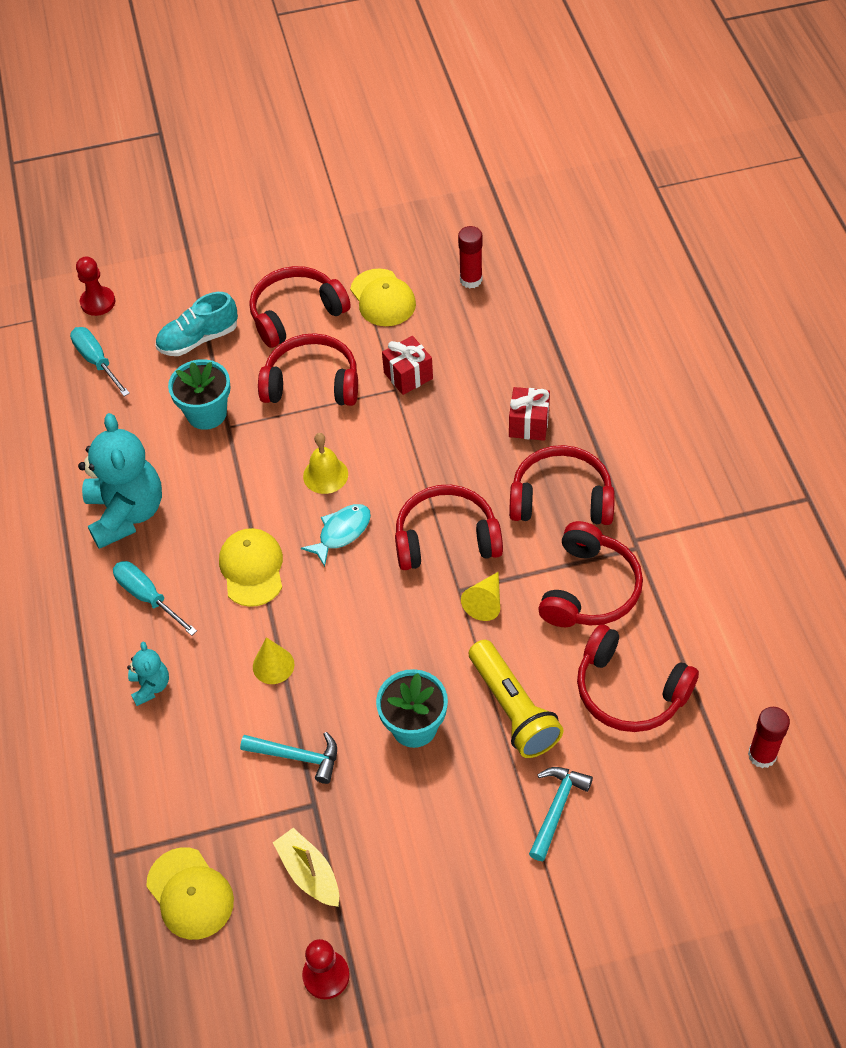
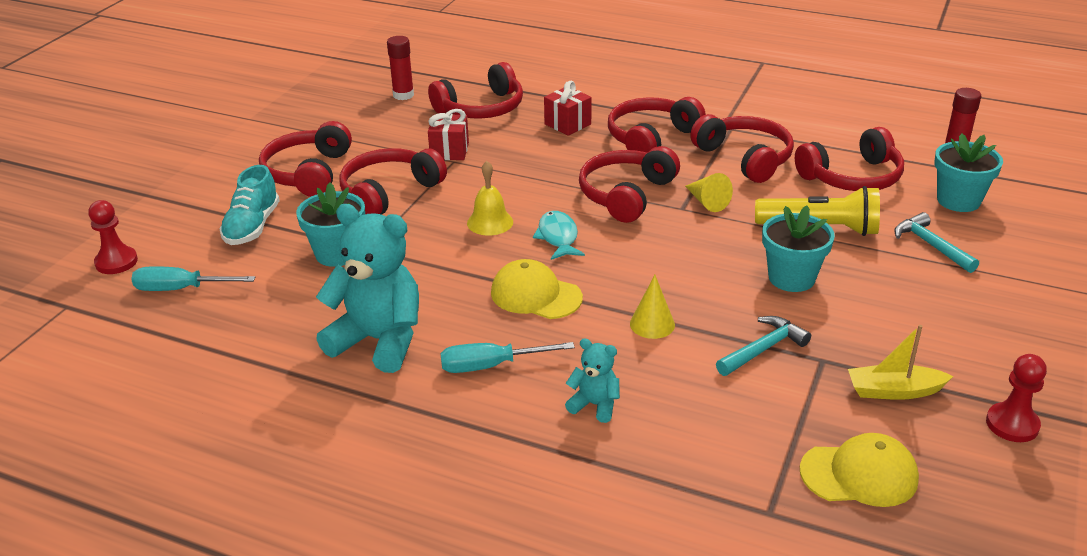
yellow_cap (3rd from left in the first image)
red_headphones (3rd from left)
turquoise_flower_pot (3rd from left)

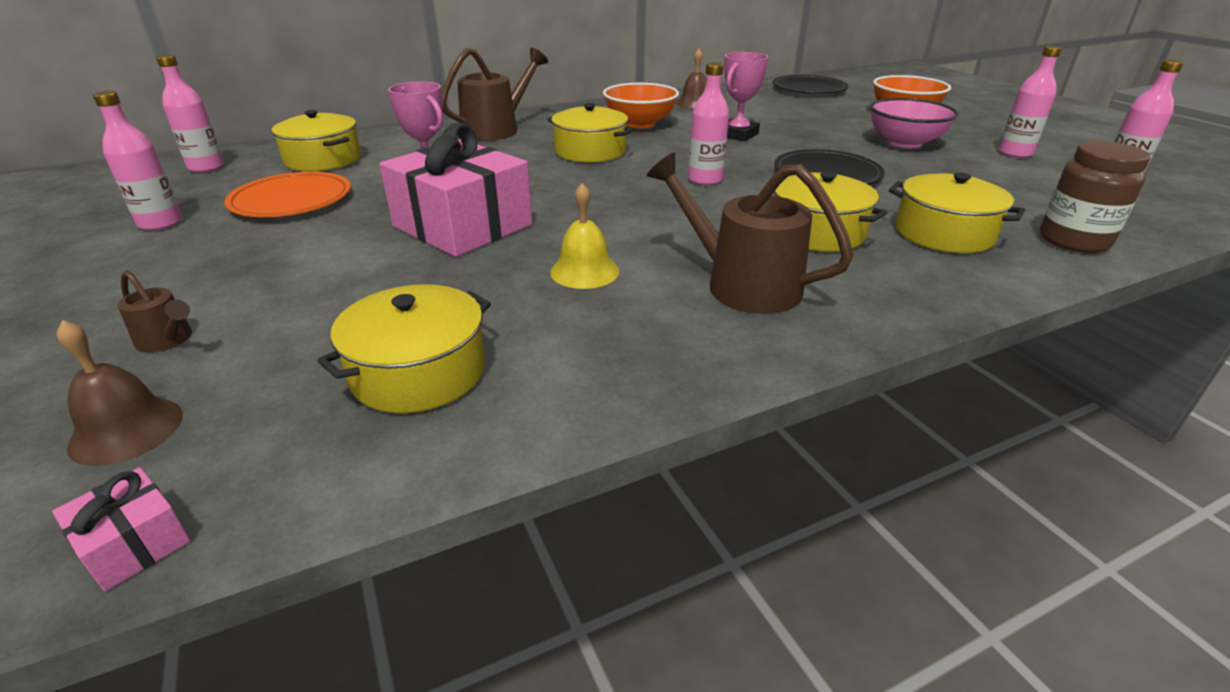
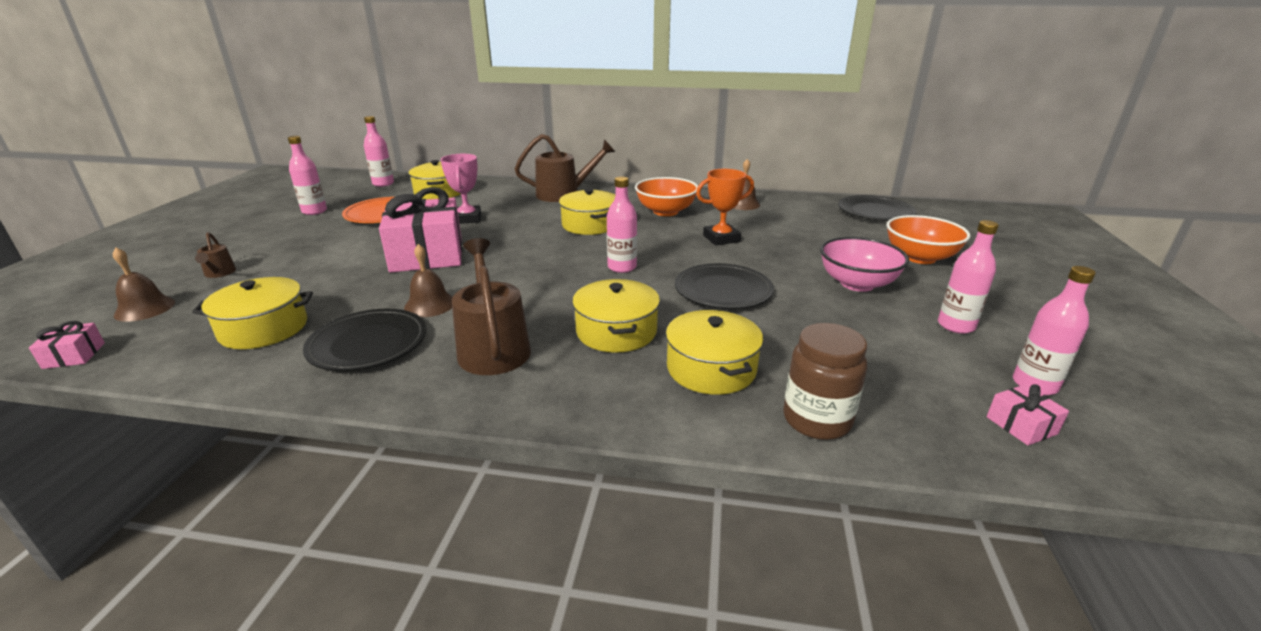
orange_trophy
brown_bell (2nd from left)
black_plate (1st from left)
pink_gift (3rd from left)

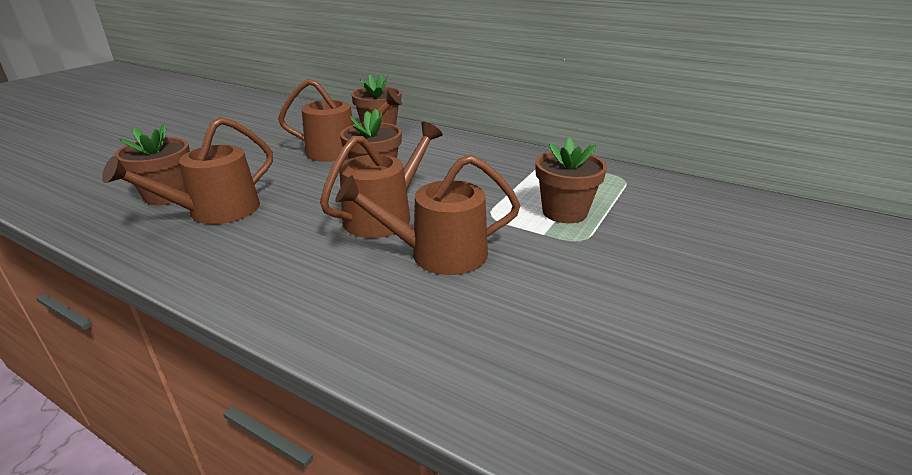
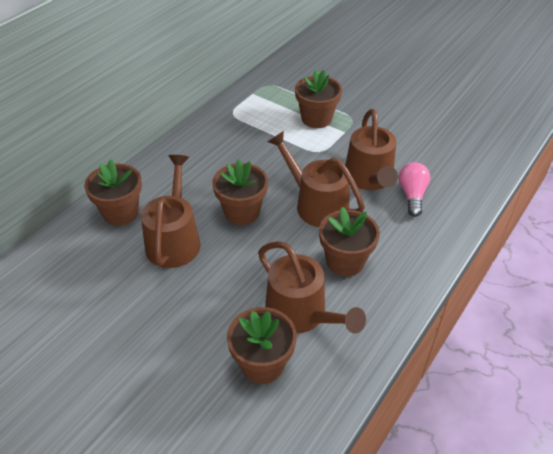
pink_light_bulb
brown_flower_pot (5th from left)

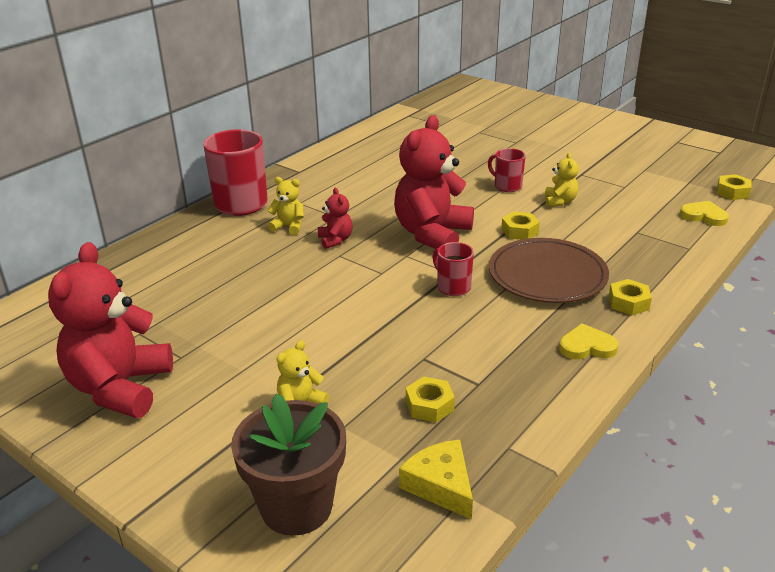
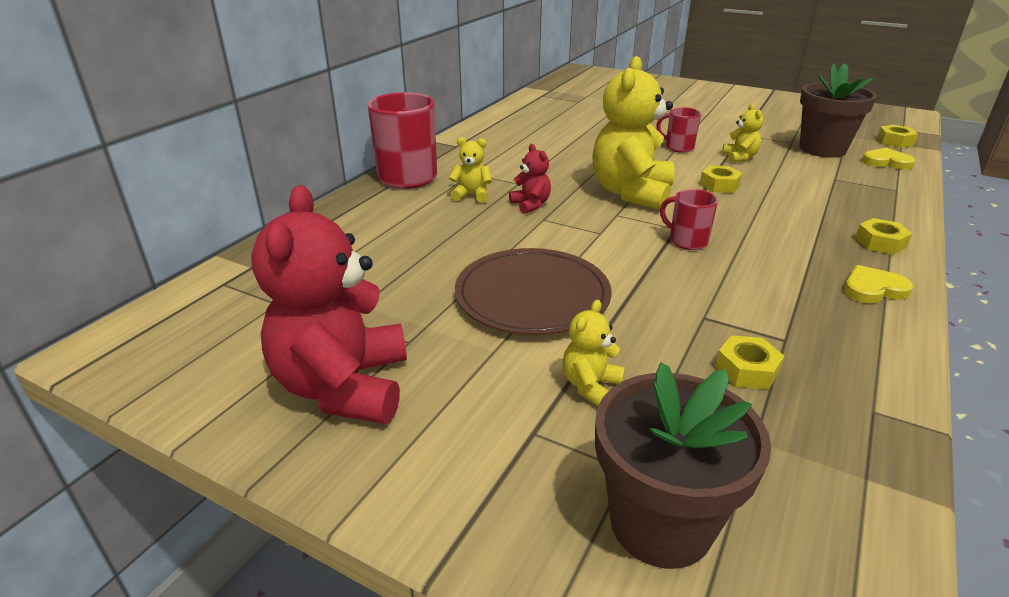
yellow_teddy_bear (3rd from left)
brown_plate
yellow_cheese
brown_flower_pot (2nd from left)

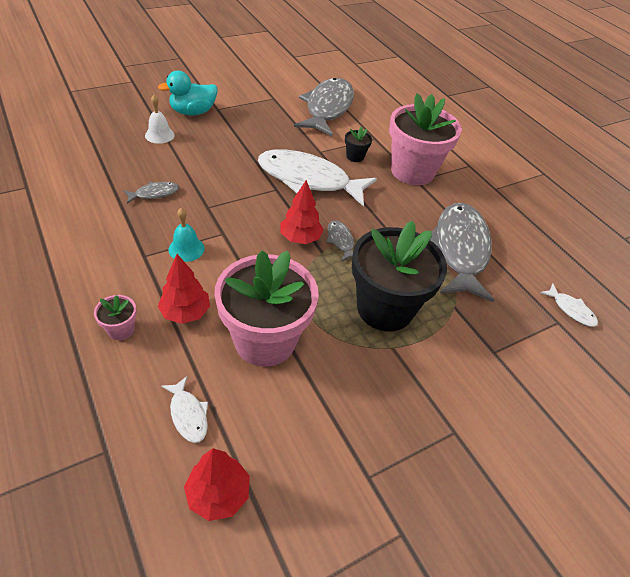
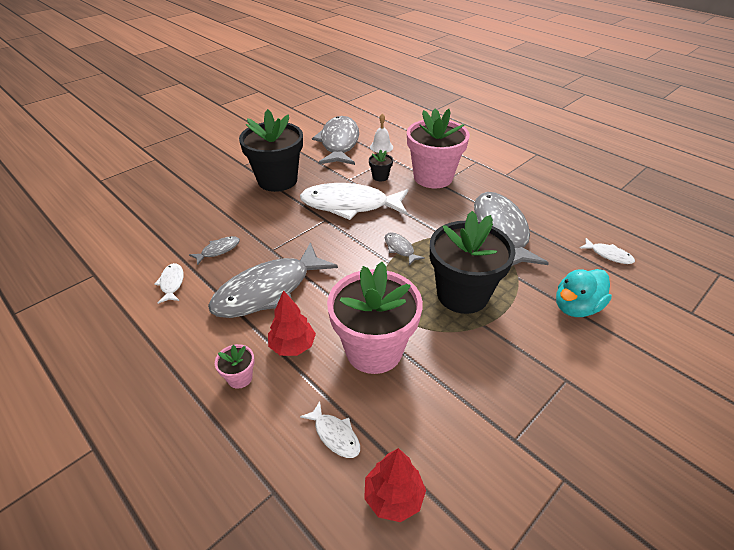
turquoise_duck
white_bell
red_tree (3rd from left in the first image)
grey_fish (2nd from left)
black_flower_pot (1st from left)
white_fish (1st from left)

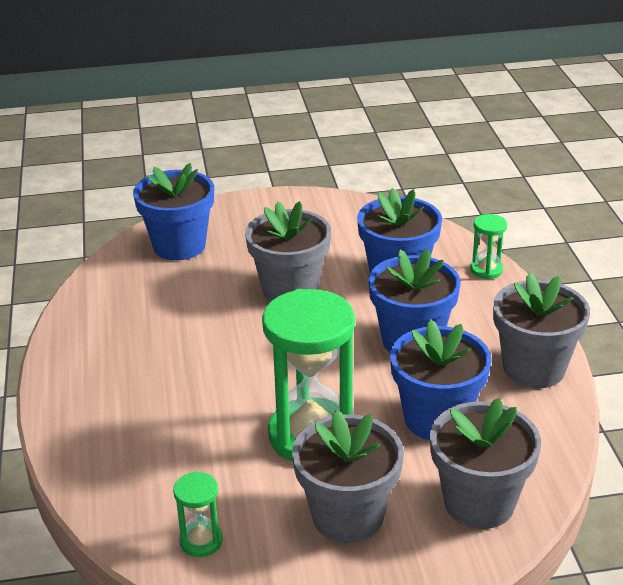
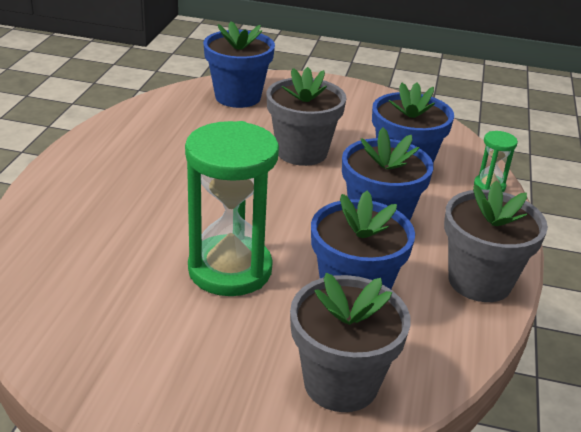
grey_flower_pot (2nd from left in the first image)
green_hourglass (1st from left in the first image)

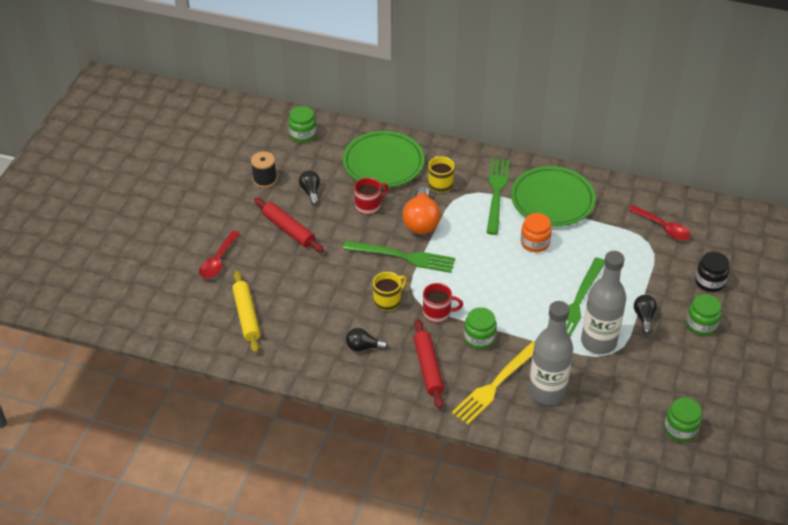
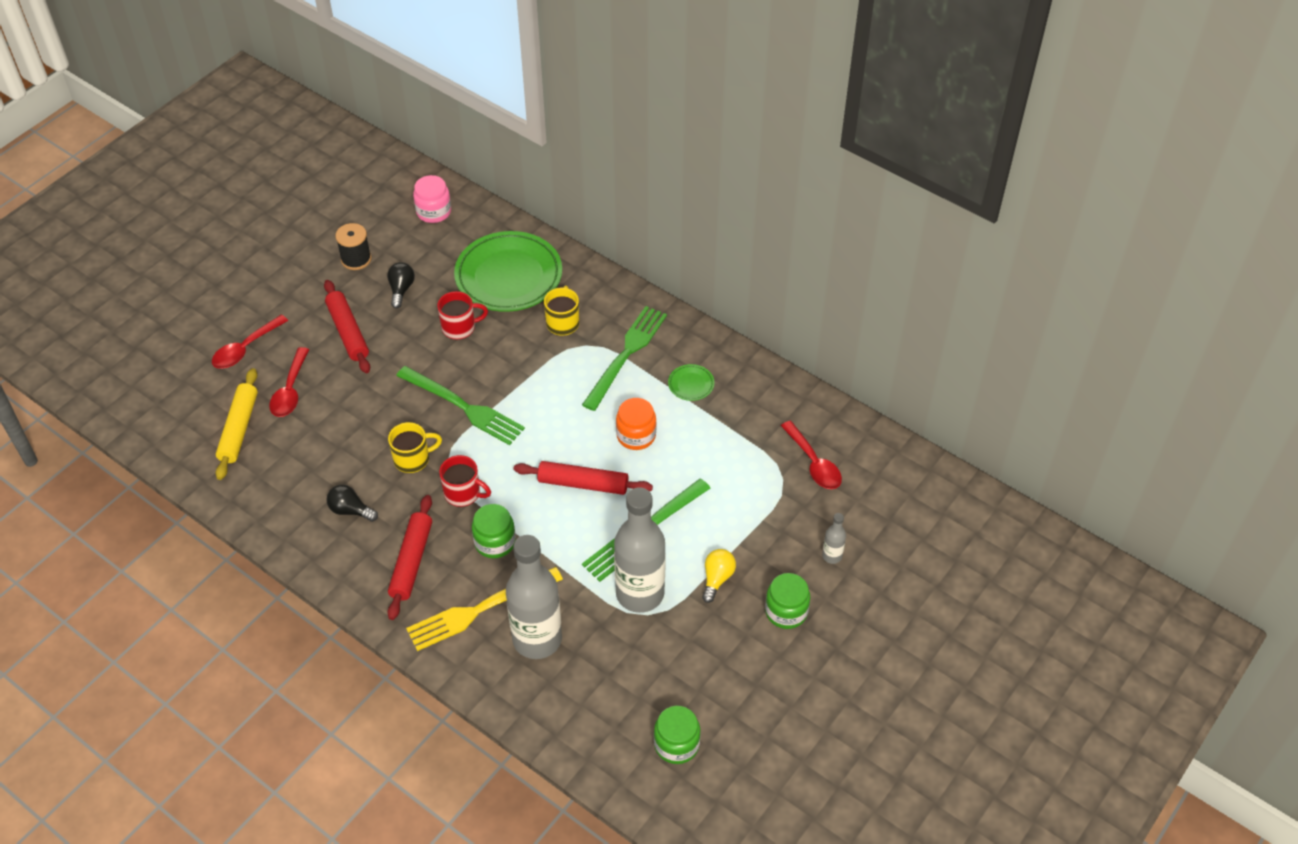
pink_jar
green_plate (2nd from left)
orange_light_bulb
grey_bottle (3rd from left)
yellow_light_bulb
red_spoon (2nd from left)
red_rolling_pin (3rd from left)

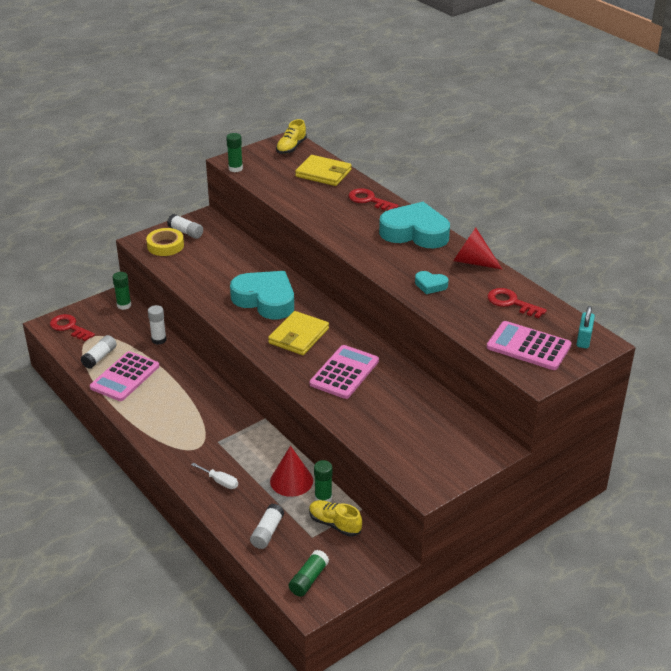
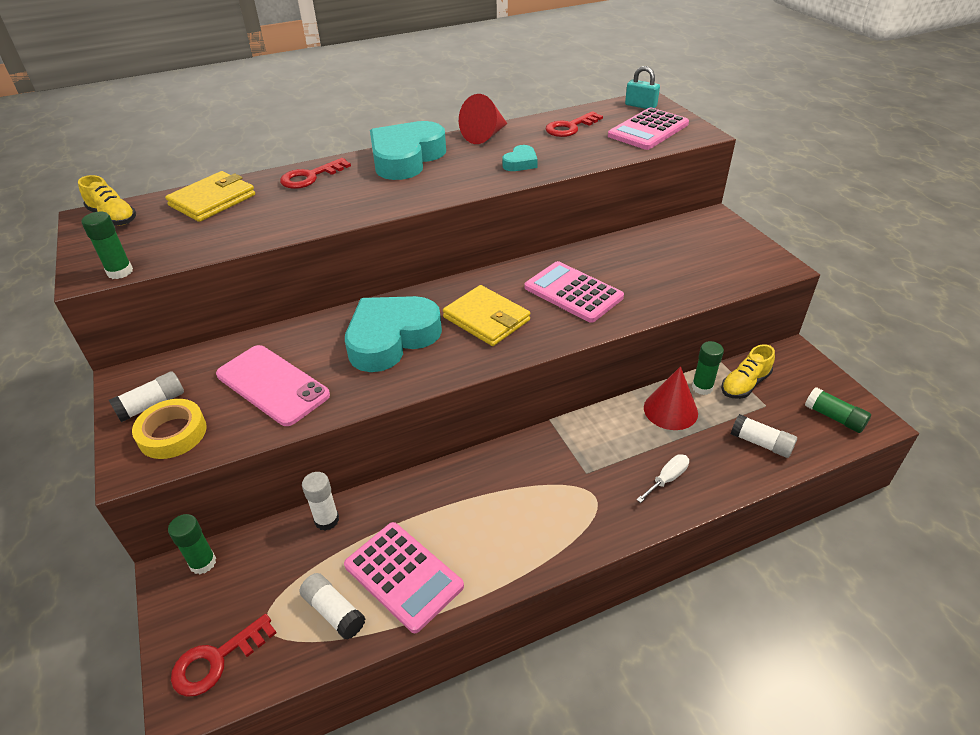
pink_phone

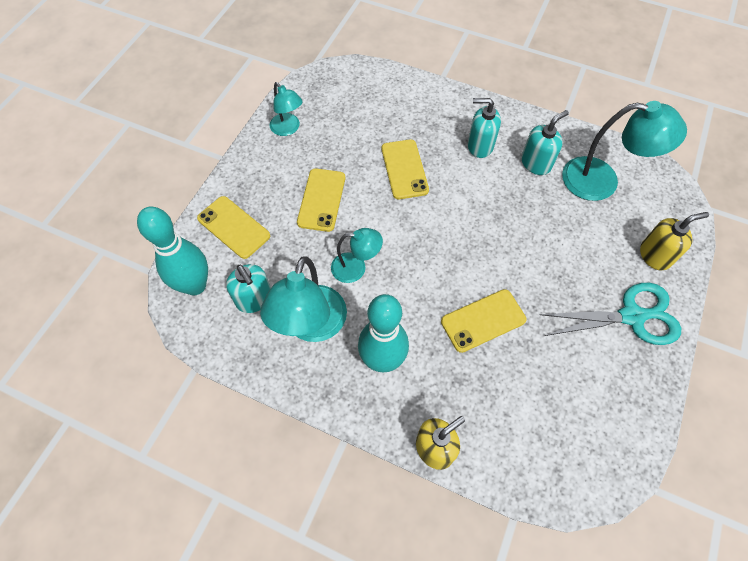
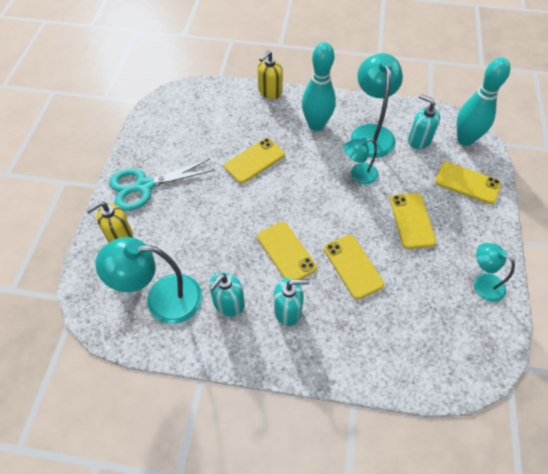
yellow_phone (2nd from left)

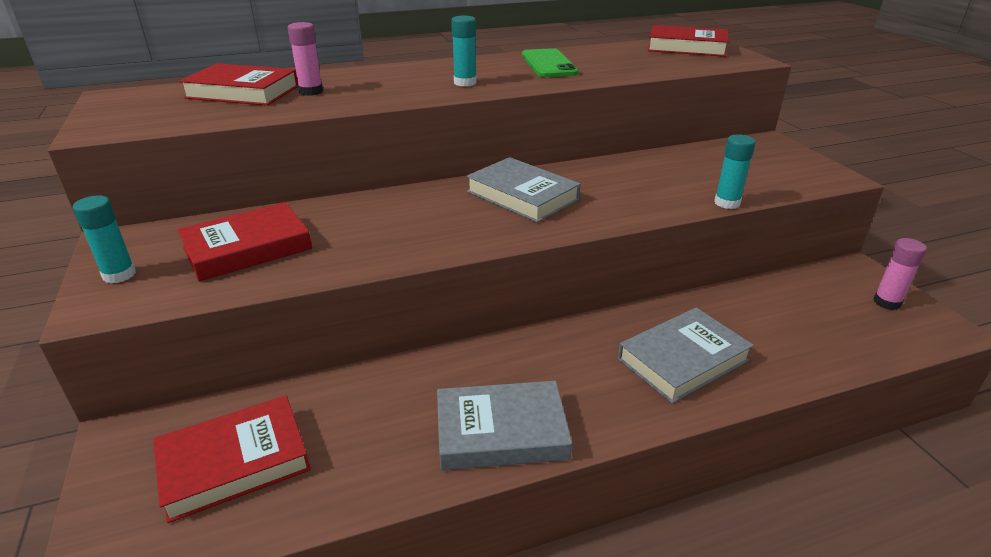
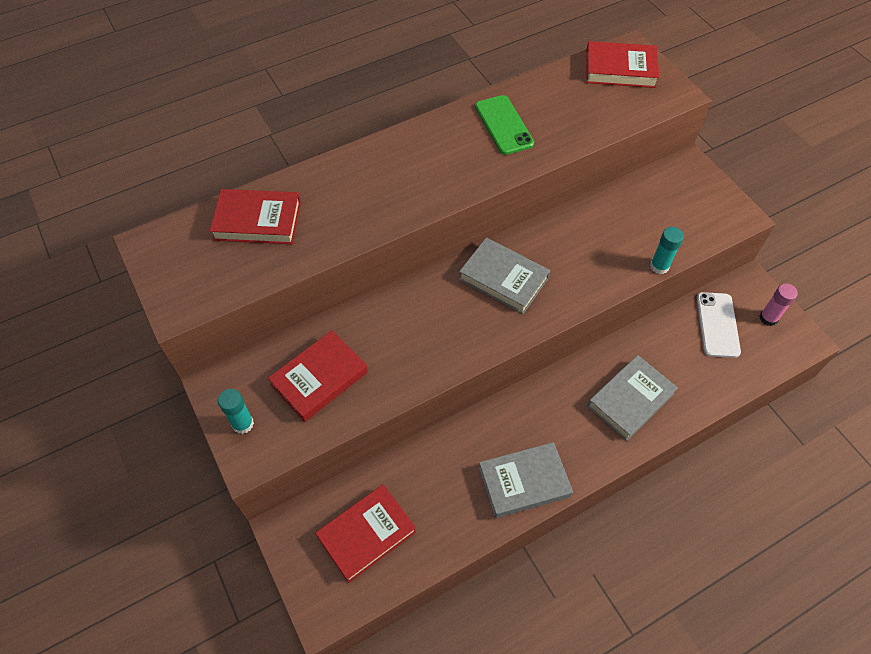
turquoise_glue_stick (2nd from left in the first image)
pink_glue_stick (1st from left in the first image)
white_phone

